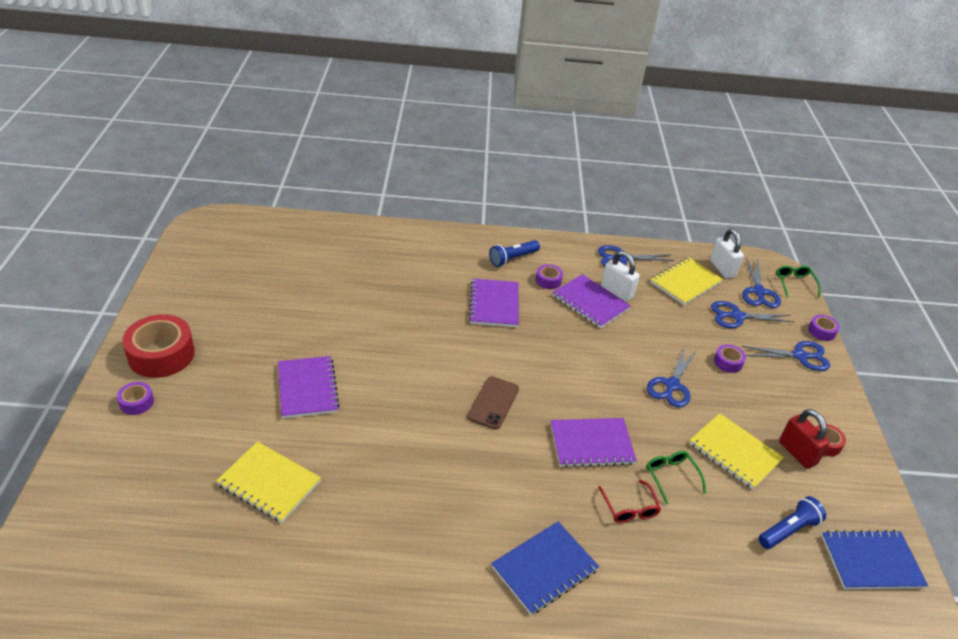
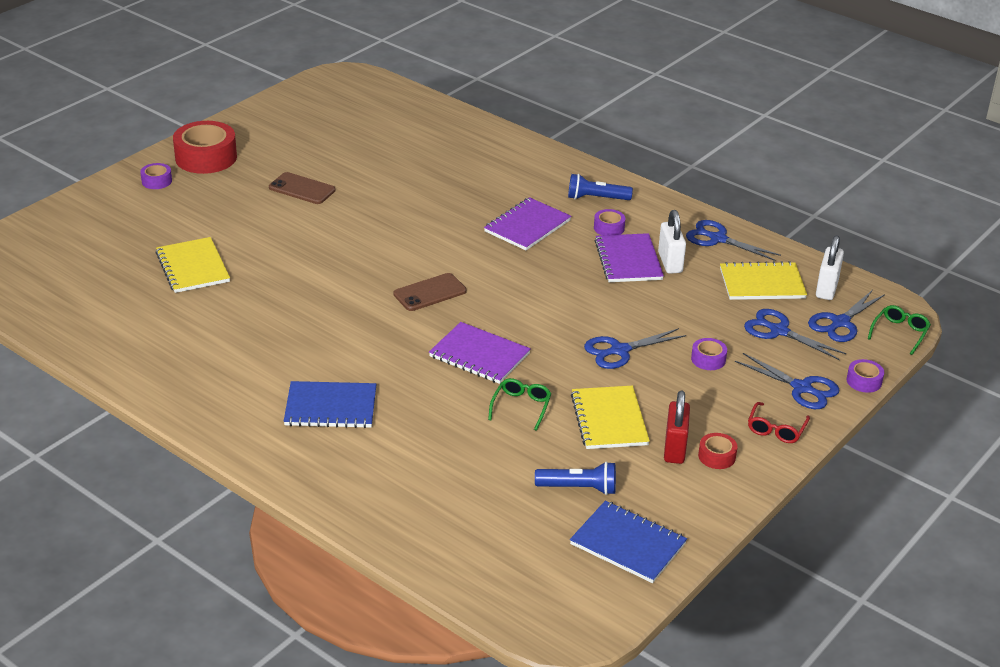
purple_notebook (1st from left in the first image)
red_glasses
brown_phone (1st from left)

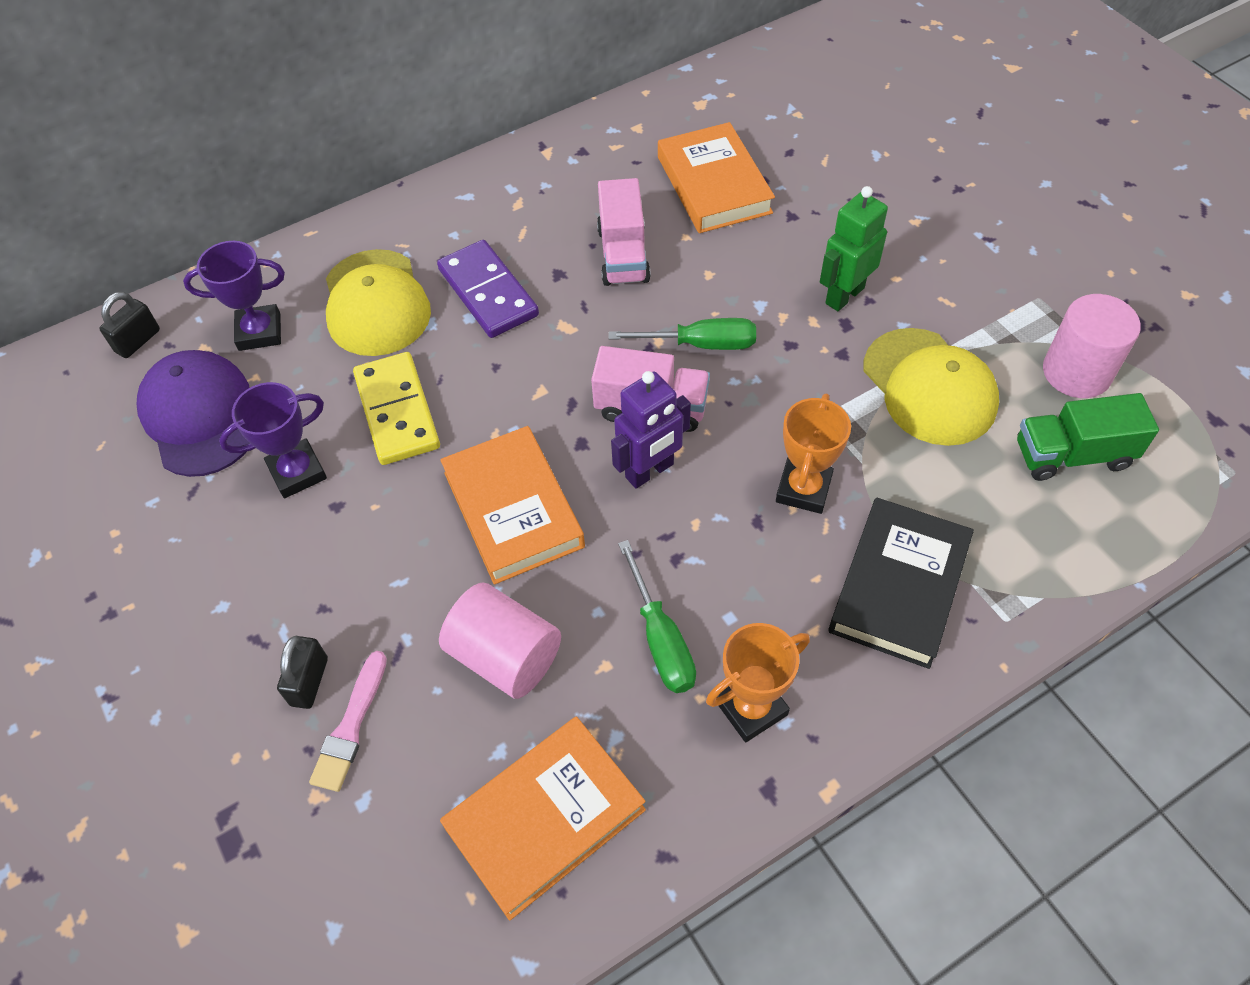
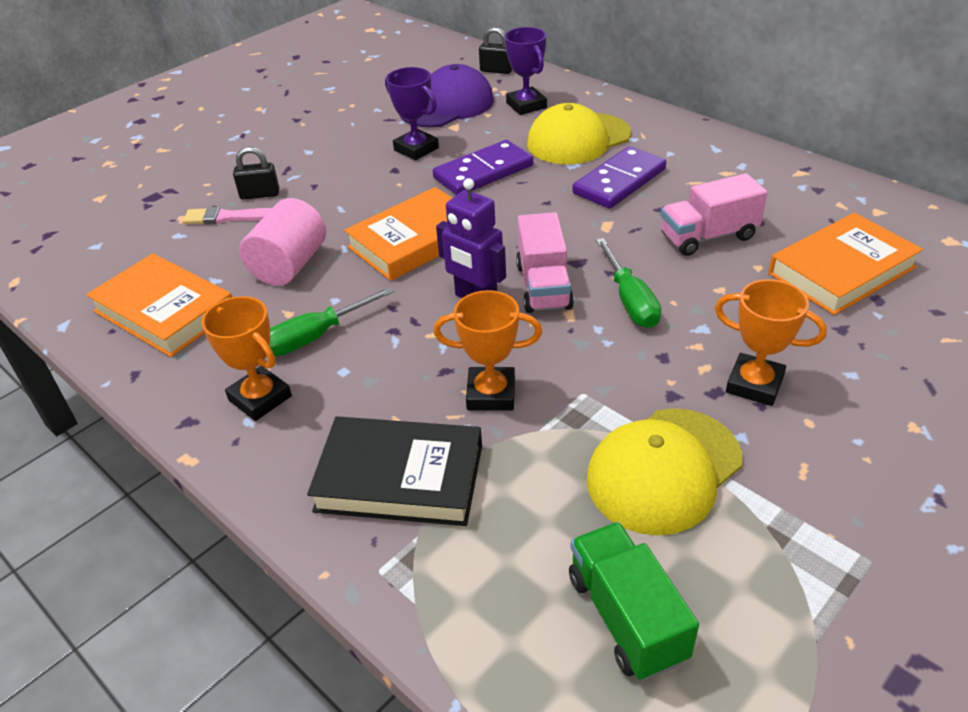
orange_trophy (3rd from left)
pink_cylinder (2nd from left in the first image)
purple_domino (1st from left)

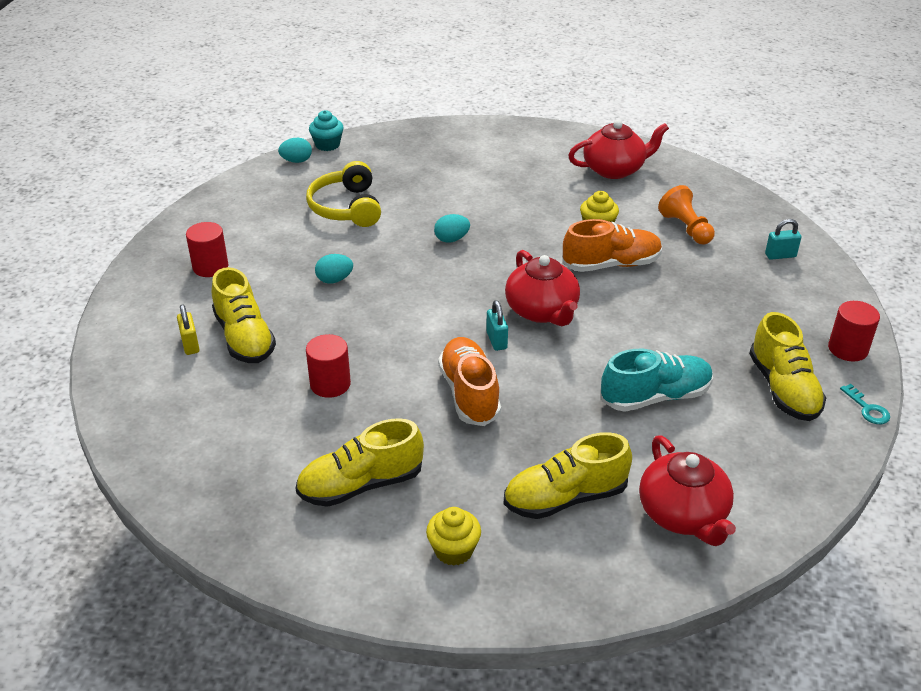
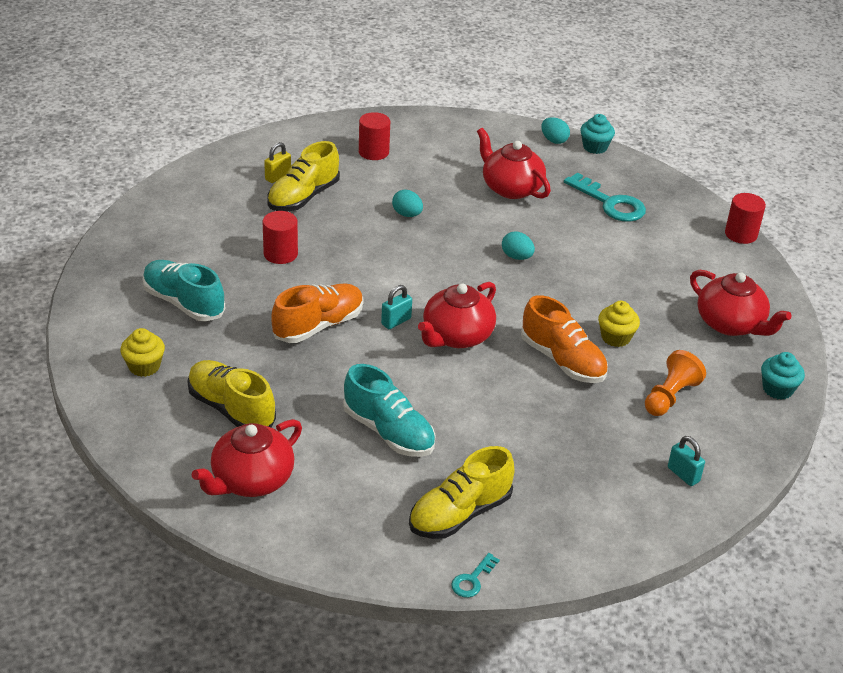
red_teapot (3rd from left)
red_cylinder (3rd from left)
turquoise_shoe (1st from left)
turquoise_key (2nd from left)
turquoise_cupcake (2nd from left)

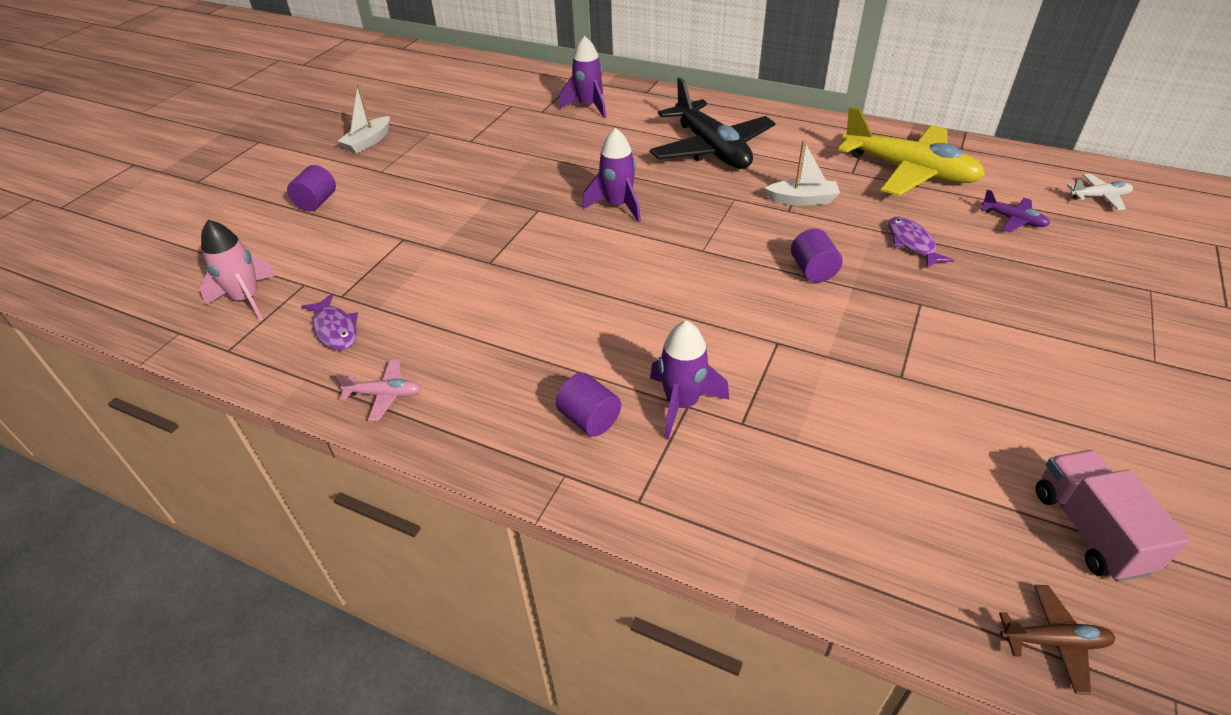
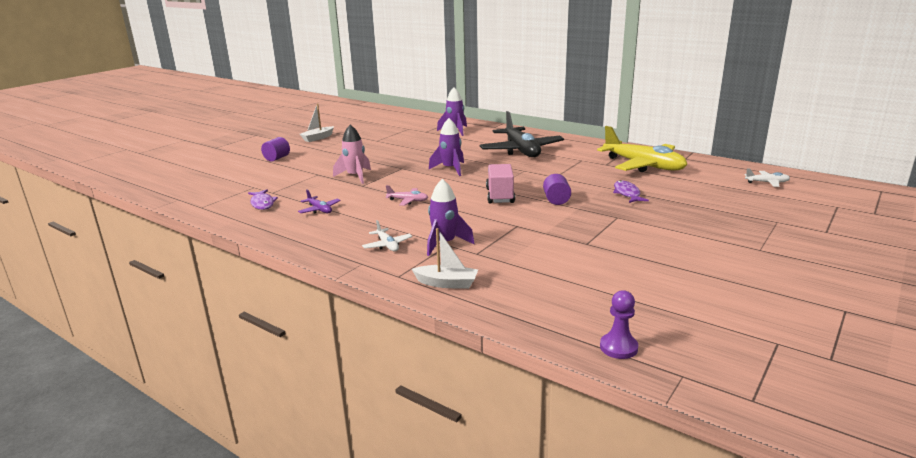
white_boat (2nd from left)
purple_plane
pink_rocket
pink_plane
white_plane (1st from left)
pink_truck
purple_pawn

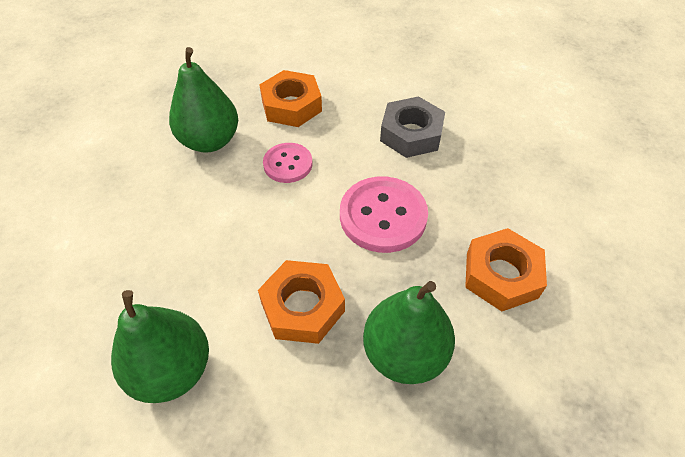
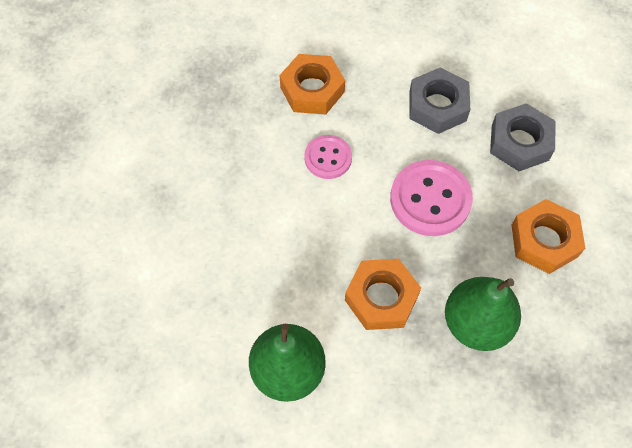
green_pear (2nd from left in the first image)
grey_nut (2nd from left)

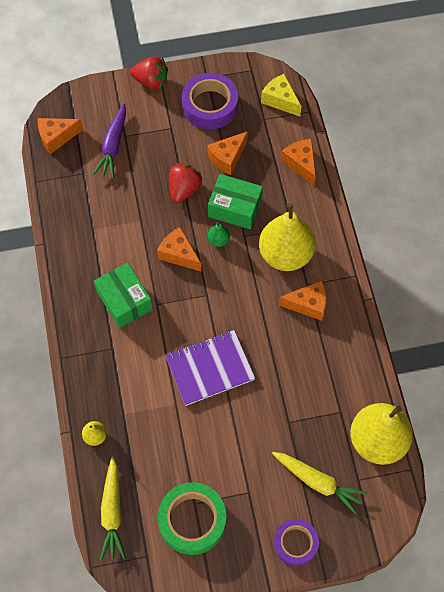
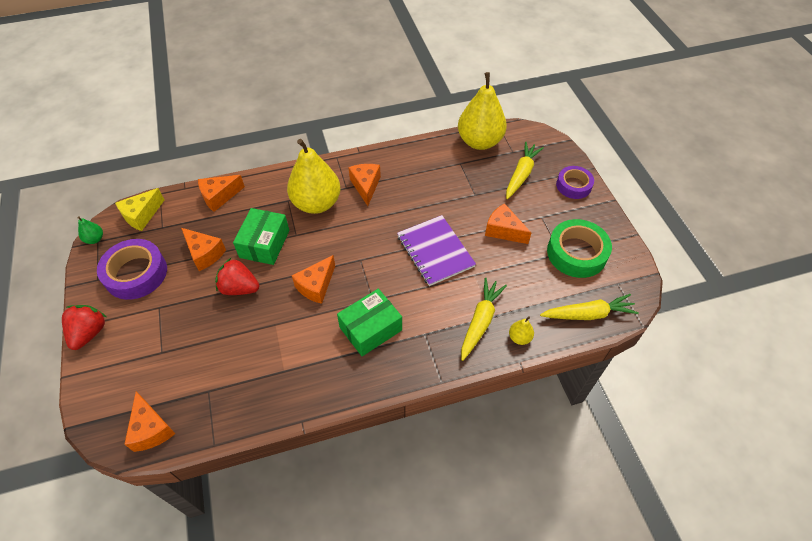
purple_carrot
green_pear
orange_cheese (6th from left)
yellow_carrot (1st from left)

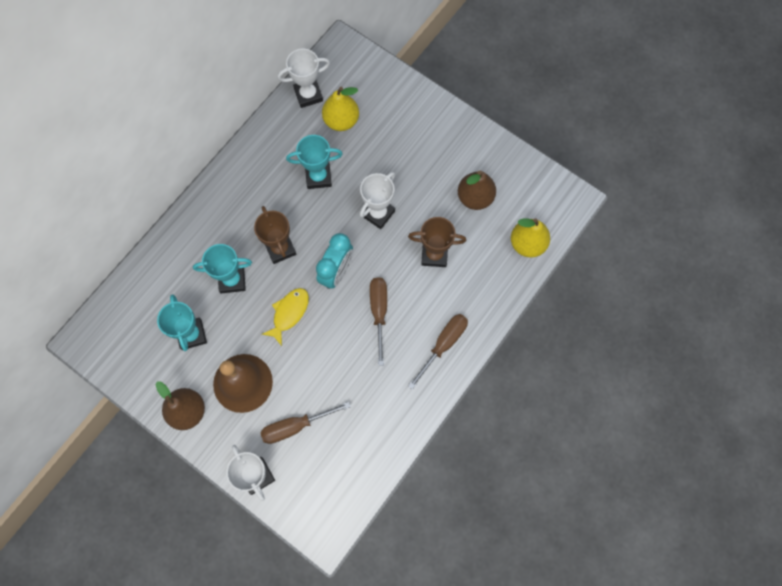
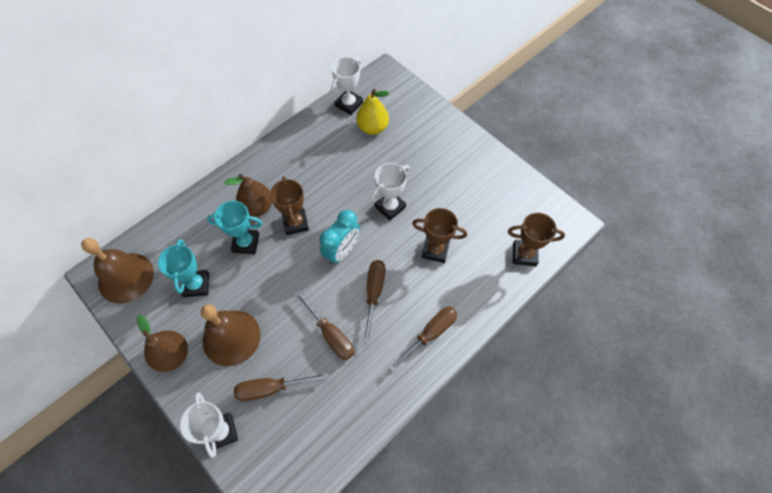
white_trophy (2nd from left)
turquoise_trophy (3rd from left in the first image)
brown_pear (2nd from left)
brown_trophy (3rd from left)
yellow_fish
brown_bell (1st from left)
brown_screwdriver (2nd from left)

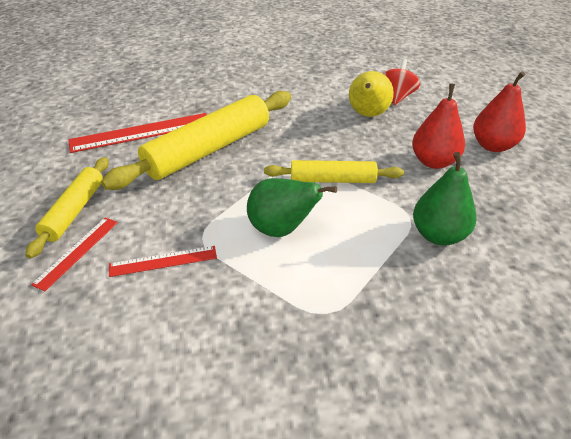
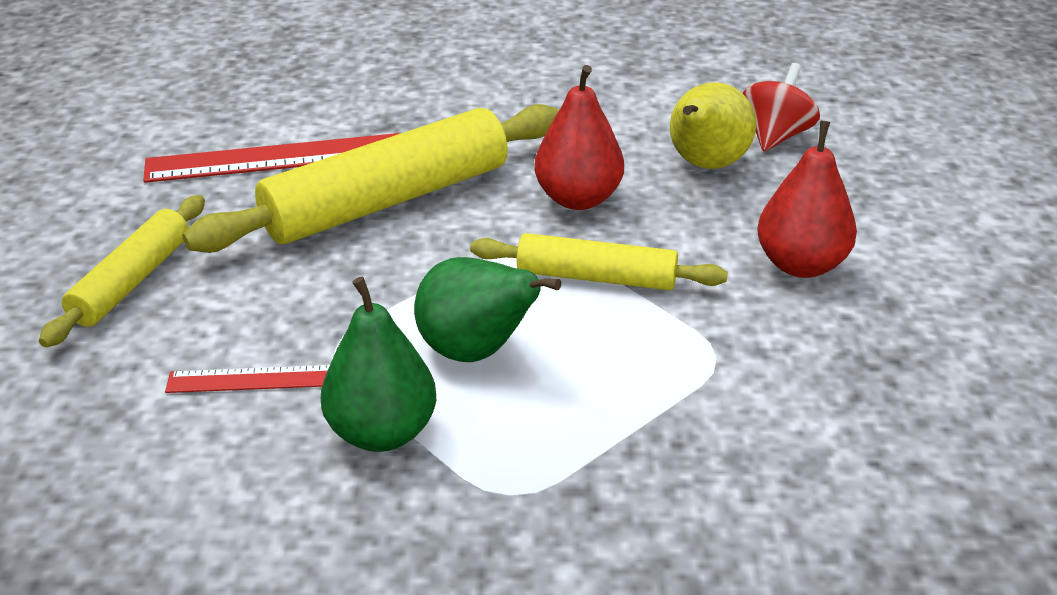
red_pear (1st from left)
green_pear (1st from left)
red_ruler (1st from left in the first image)

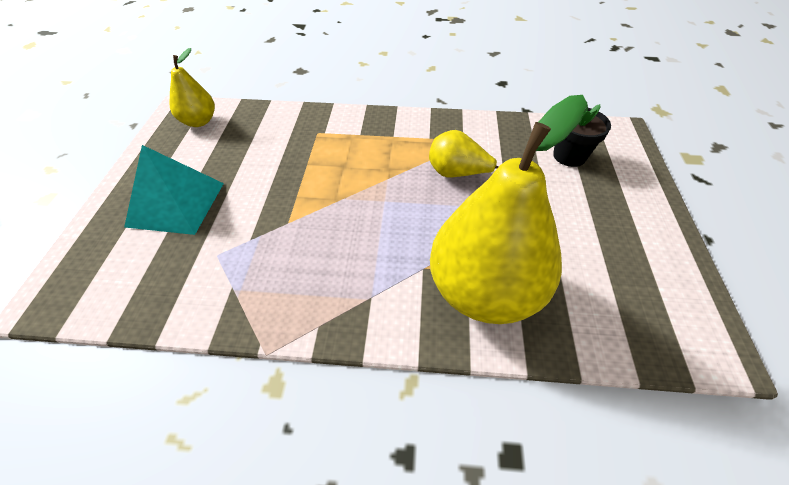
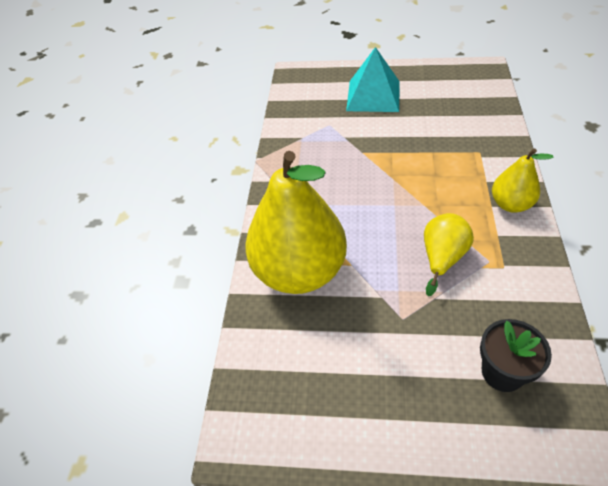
yellow_pear (3rd from left)

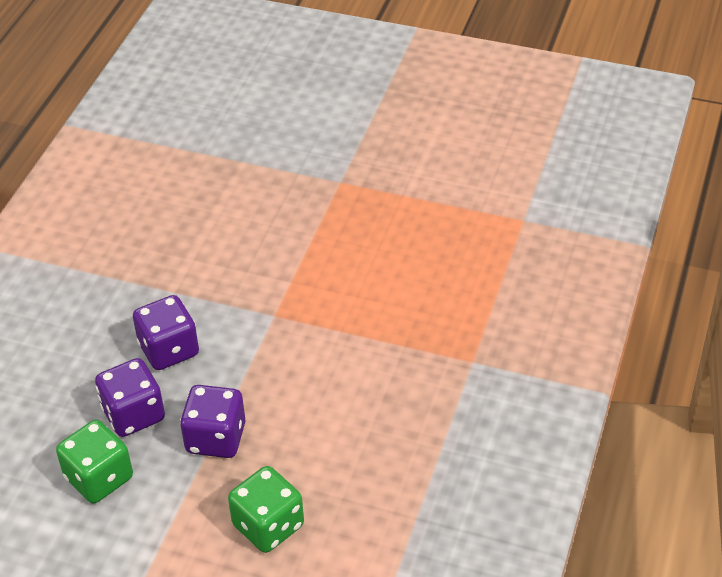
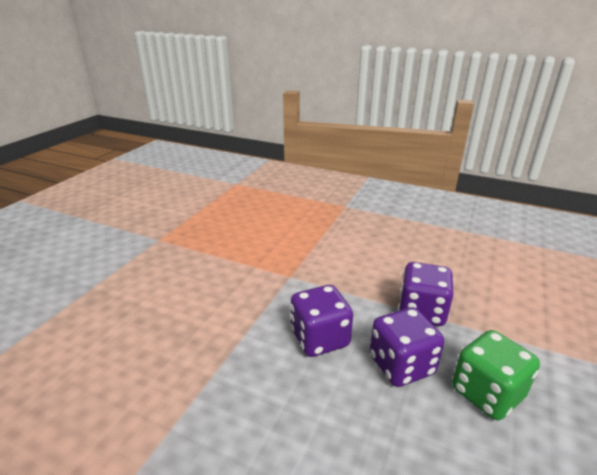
green_dice (2nd from left in the first image)

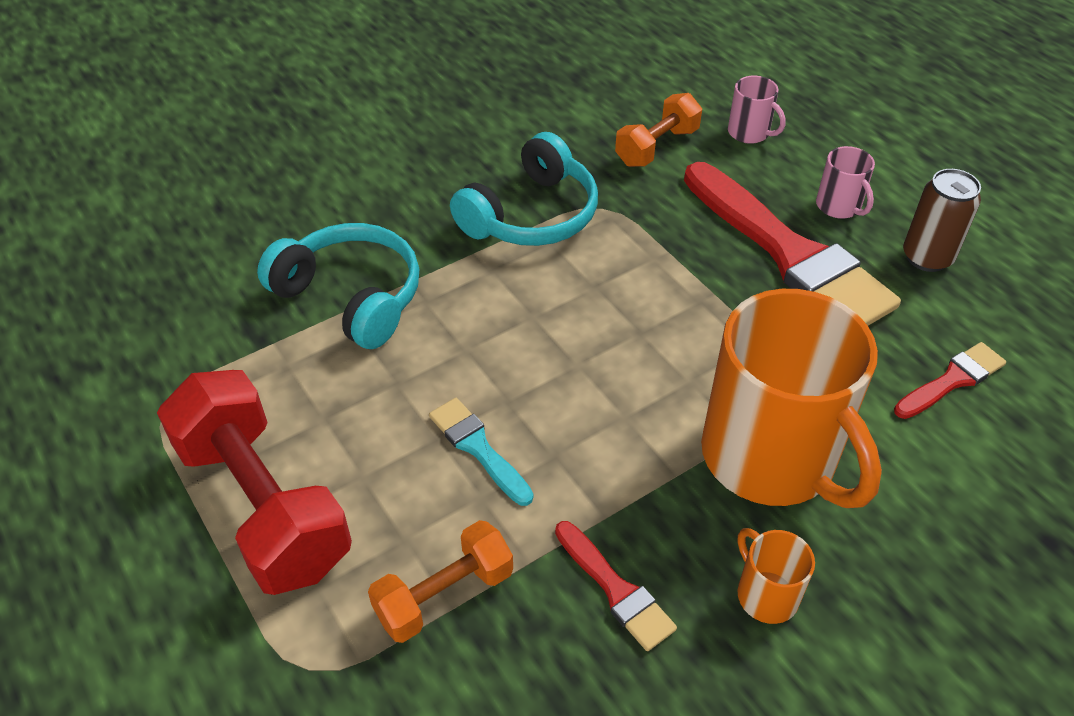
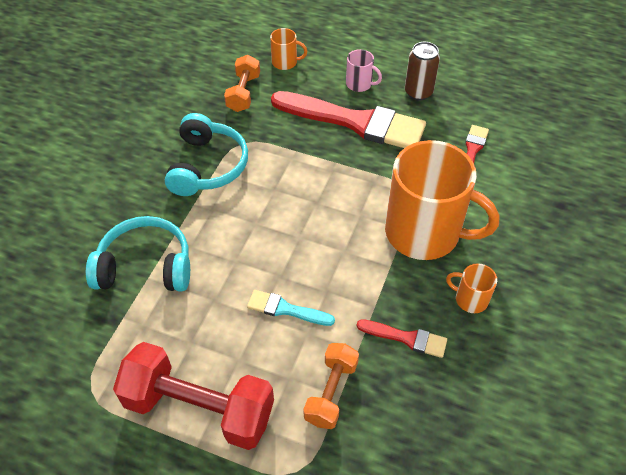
orange_mug (1st from left)

